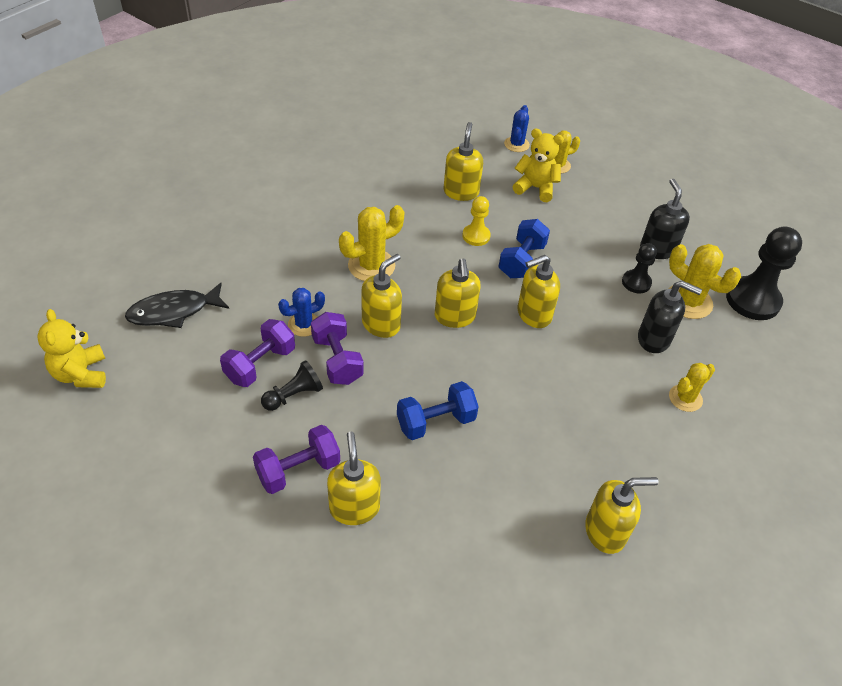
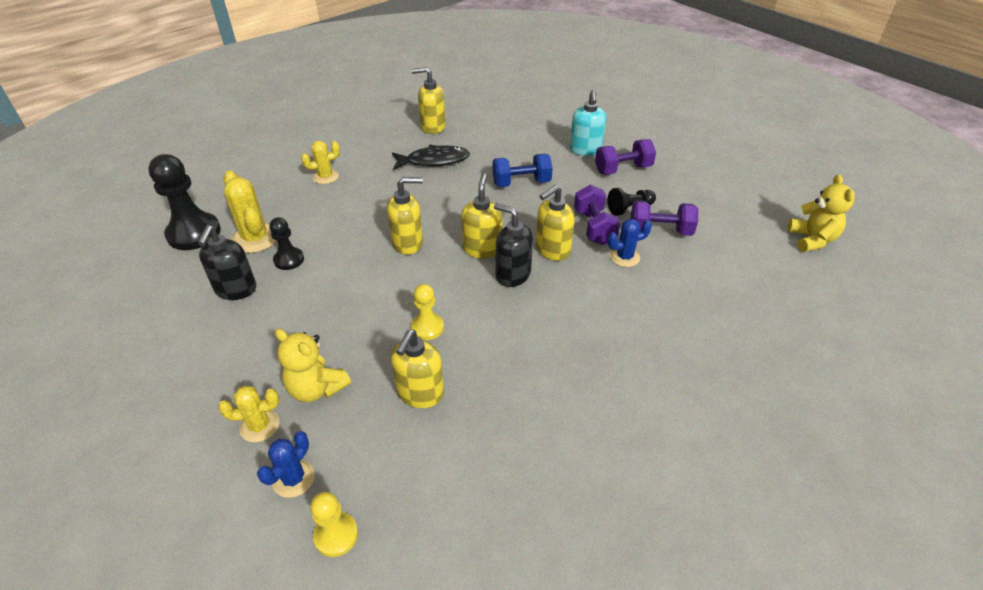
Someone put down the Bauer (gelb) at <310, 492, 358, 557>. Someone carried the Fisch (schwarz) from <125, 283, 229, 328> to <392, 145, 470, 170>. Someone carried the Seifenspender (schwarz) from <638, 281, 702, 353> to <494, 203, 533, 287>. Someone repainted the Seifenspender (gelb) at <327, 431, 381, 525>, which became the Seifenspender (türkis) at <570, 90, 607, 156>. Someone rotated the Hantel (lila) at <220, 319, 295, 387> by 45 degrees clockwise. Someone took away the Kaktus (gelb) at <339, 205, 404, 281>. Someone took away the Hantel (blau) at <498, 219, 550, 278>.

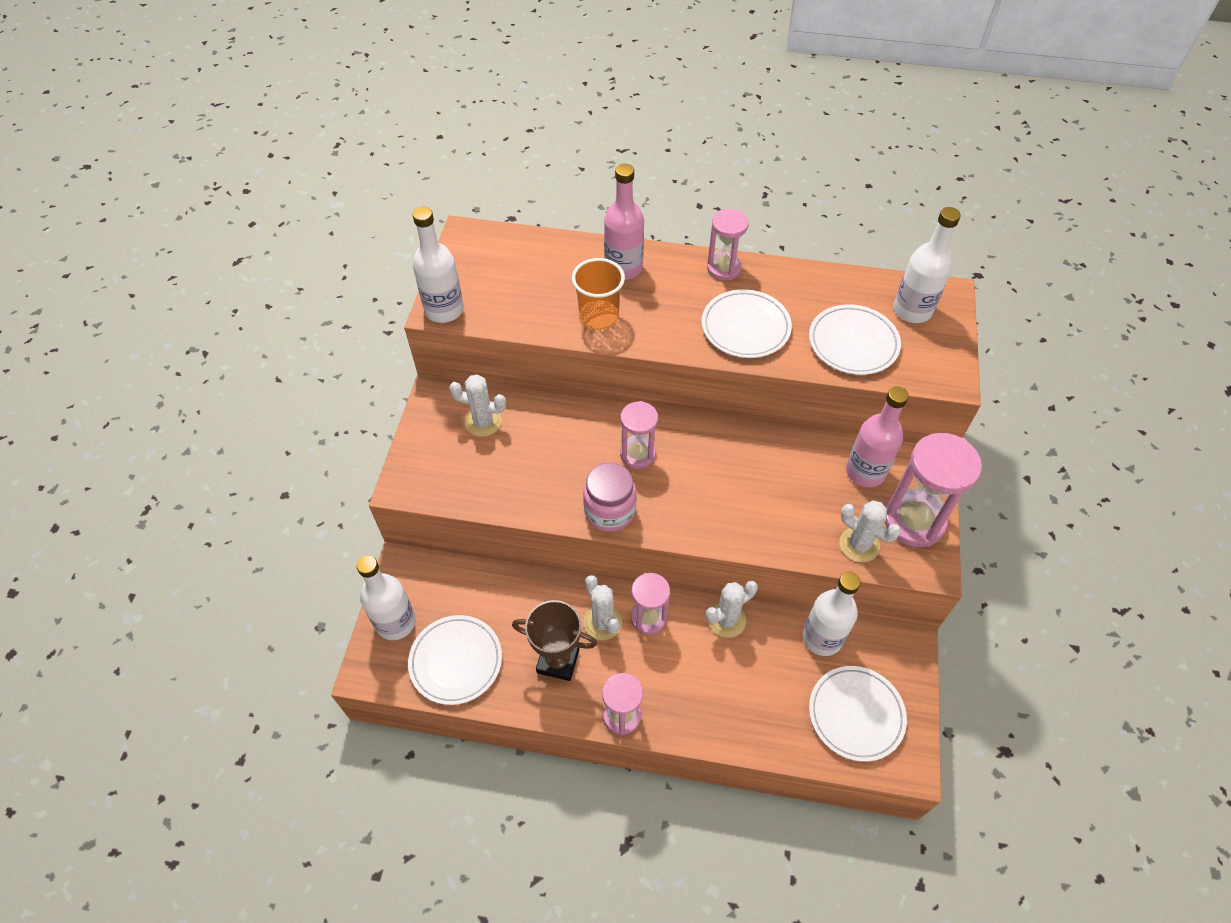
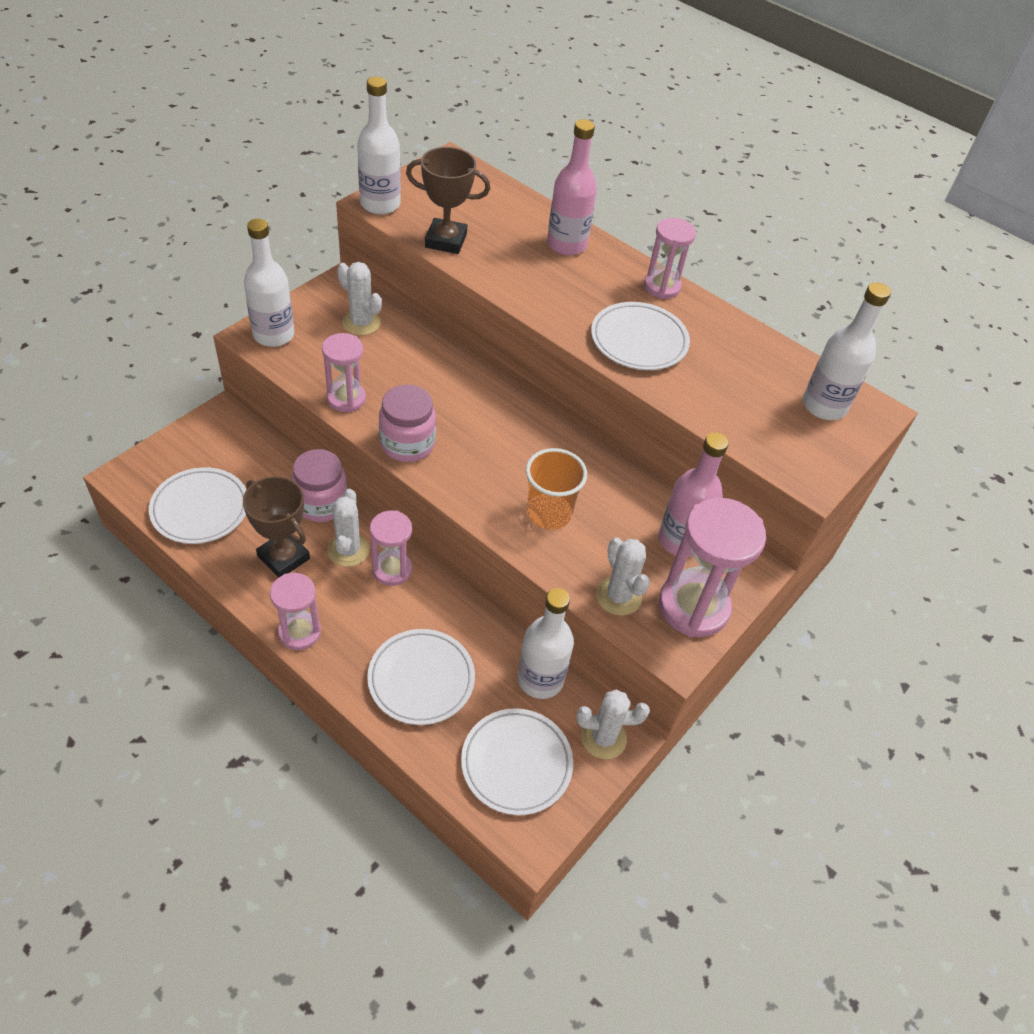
Someone carried the Flasche (weiß) from <356, 555, 416, 640> to <244, 219, 294, 347>. Someone put down the Einmachglas (rosa) at <291, 449, 347, 522>. Someone carried the Sanduhr (rosa) from <620, 401, 658, 469> to <322, 333, 366, 412>. Someone carried the Teller (weiß) from <809, 304, 901, 375> to <367, 629, 475, 725>. Someone put down the Pokal (braun) at <406, 147, 490, 254>. Someone carried the Becher (orange) from <572, 258, 625, 330> to <526, 448, 587, 530>. Someone carried the Kaktus (weiß) from <706, 581, 758, 638> to <576, 689, 650, 759>.

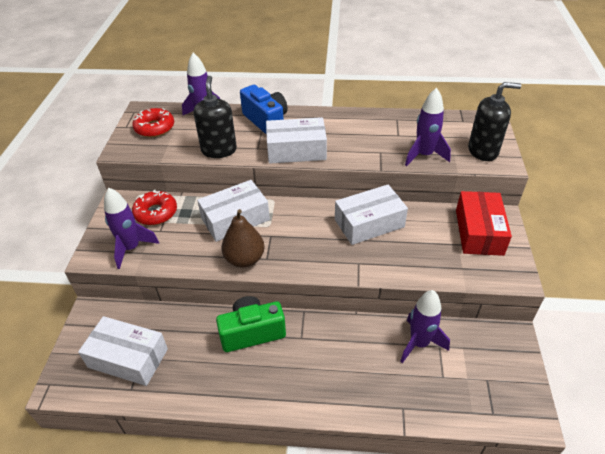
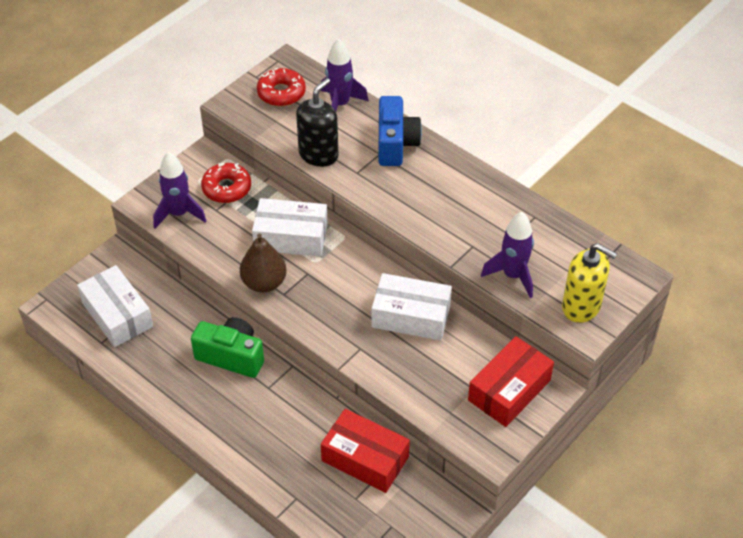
Someone swapped the Rakete (lila) at <400, 290, 450, 363> for the Schachtel (rot) at <321, 409, 410, 493>. Someone repainted the Seifenspender (schwarz) at <468, 82, 521, 161>, which became the Seifenspender (gelb) at <562, 243, 617, 323>. Someone took away the Schachtel (weiß) at <266, 117, 327, 164>.

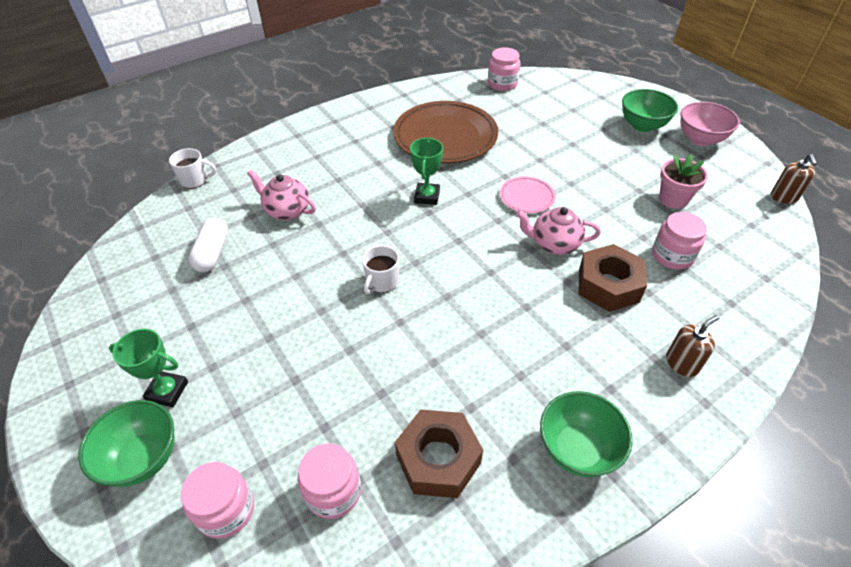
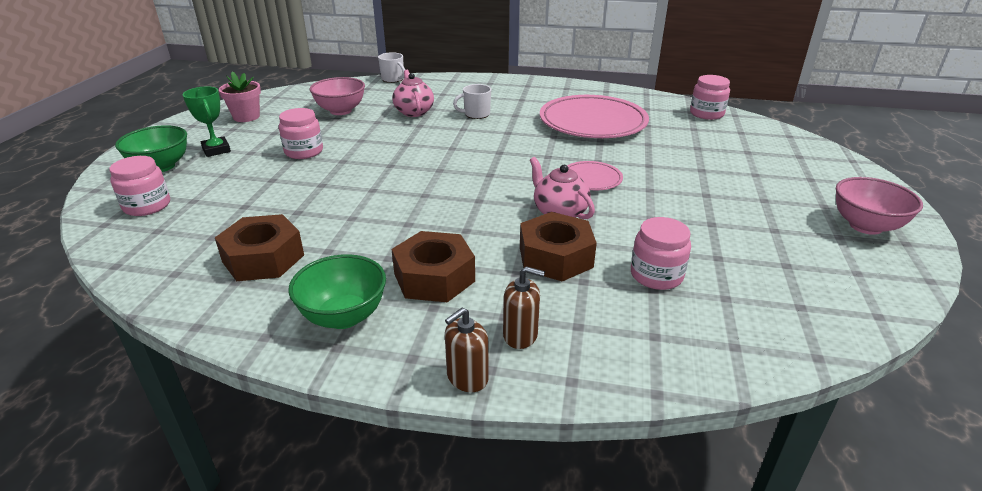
Someone carried the Blumentopf (rosa) from <659, 154, 708, 209> to <219, 72, 261, 122>. Someone carried the Einmachglas (rosa) from <297, 443, 361, 519> to <279, 108, 323, 159>. Someone swapped the Kapsel (weiß) at <189, 218, 228, 272> for the Schüssel (rosa) at <310, 77, 365, 115>. Someone put down the Sechskantmutter (braun) at <392, 231, 475, 302>. Someone carried the Seifenspender (braun) from <771, 154, 817, 204> to <445, 308, 489, 392>. Someone carried the Tasse (weiß) from <362, 245, 399, 294> to <453, 84, 491, 119>. Someone repainted the Teller (braun) at <393, 101, 498, 164>, which became the Teller (rosa) at <540, 95, 649, 138>. Someone took away the Pokal (grün) at <410, 138, 443, 205>. Someone took away the Schüssel (grün) at <622, 89, 678, 132>.

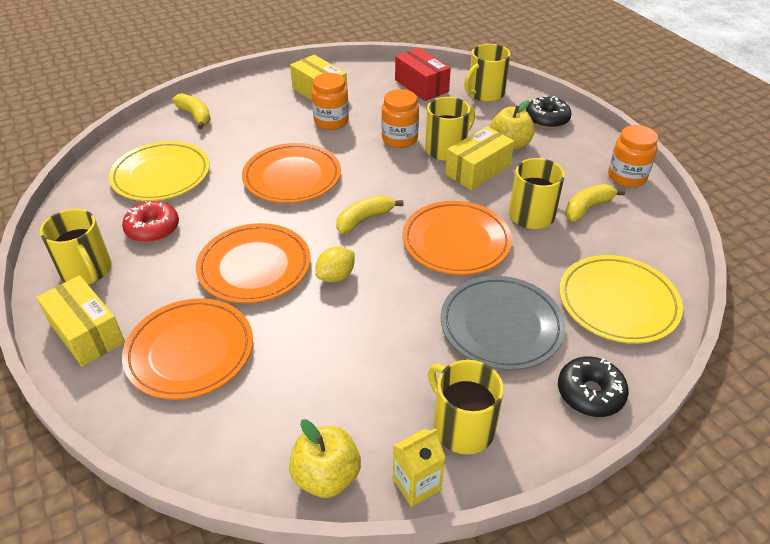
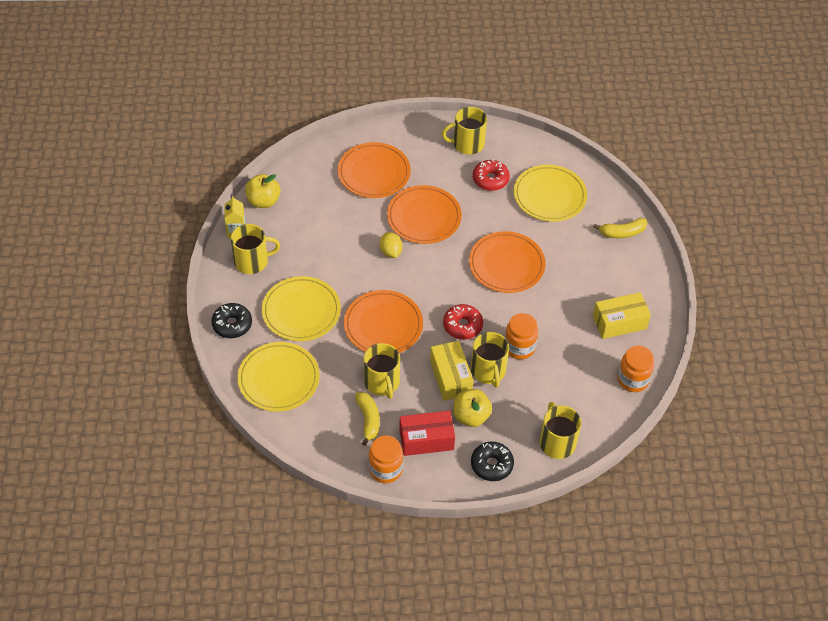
Someone repainted the Teller (grau) at <441, 276, 566, 370>, which became the Teller (gelb) at <262, 276, 341, 341>. Someone carried the Schachtel (rot) from <395, 48, 451, 101> to <399, 411, 455, 456>. Someone put down the Donut (rot) at <443, 304, 483, 340>. Someone carried the Einmachglas (orange) from <311, 73, 349, 130> to <618, 346, 654, 392>. Someone took away the Schachtel (gelb) at <36, 275, 125, 367>. Someone took away the Banane (gelb) at <336, 195, 403, 233>.

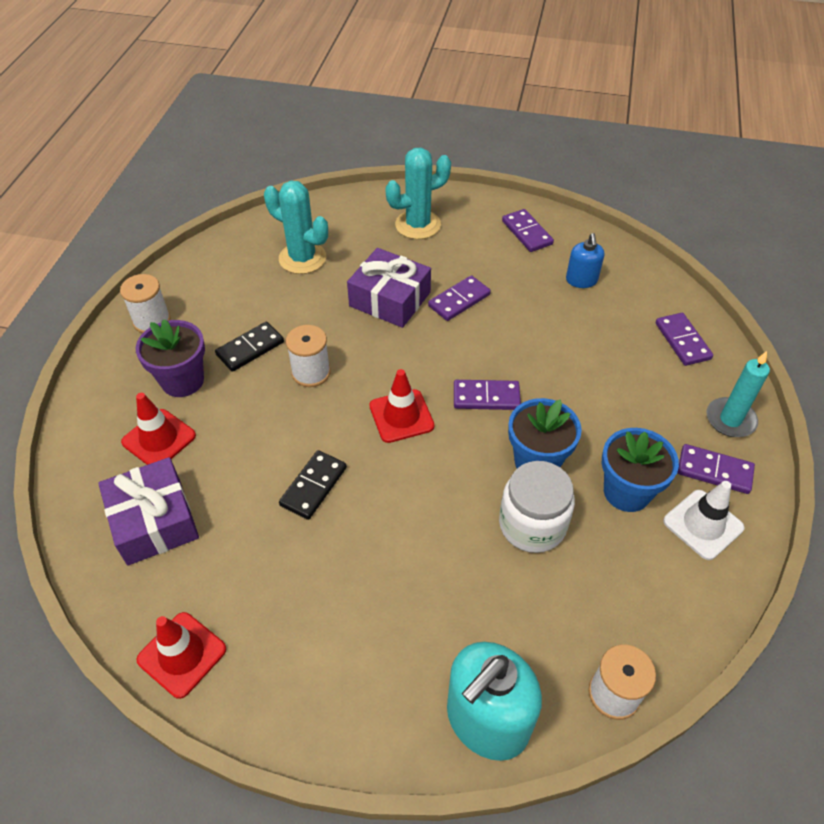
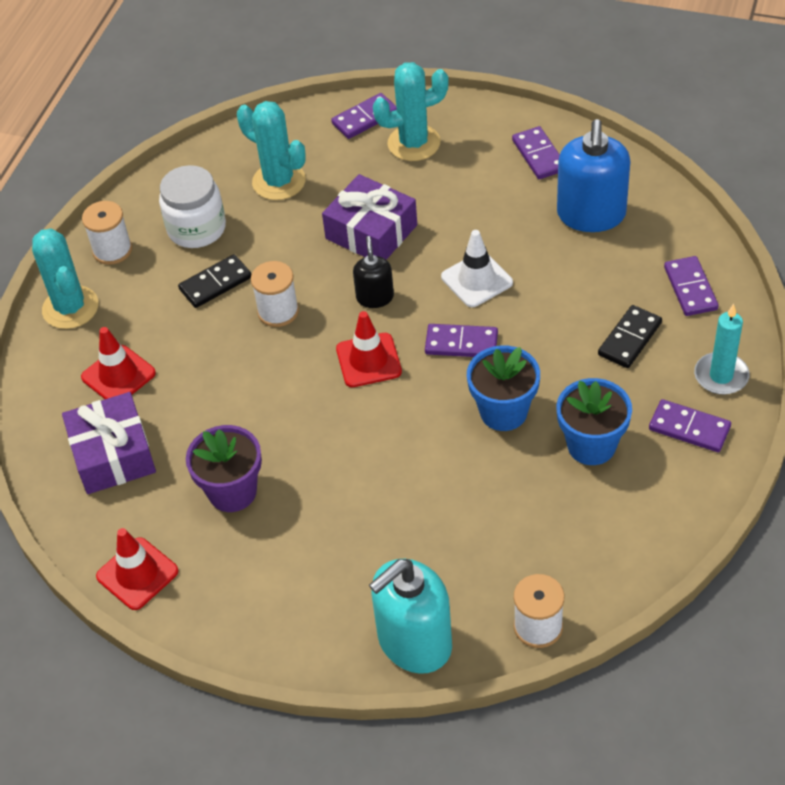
Someone put down the Kaktus (türkis) at <32, 229, 98, 329>. Someone carried the Einmachglas (weiß) from <499, 461, 575, 553> to <159, 165, 226, 248>. Someone carried the Blumentopf (lila) from <136, 319, 205, 397> to <186, 425, 262, 512>. Someone carried the Dominostein (lila) from <428, 275, 491, 321> to <331, 93, 397, 139>. Someone put down the Seifenspender (schwarz) at <353, 236, 394, 308>. Someone carried the Leitkegel (weiß) from <663, 481, 744, 560> to <441, 230, 513, 307>. Someone scaled the Seifenspender (blau) at <566, 233, 604, 288> by 1.87. Someone carried the Dominostein (schwarz) from <279, 450, 347, 520> to <598, 305, 662, 368>.

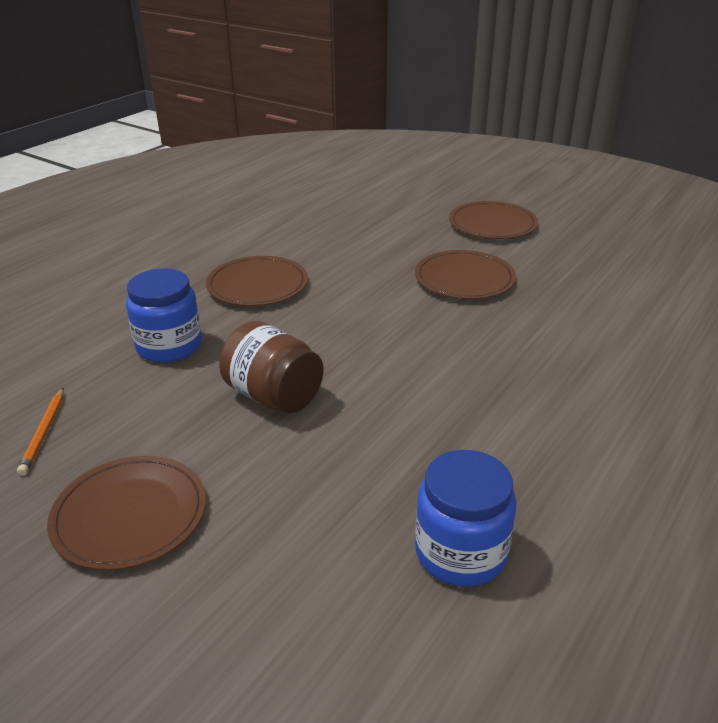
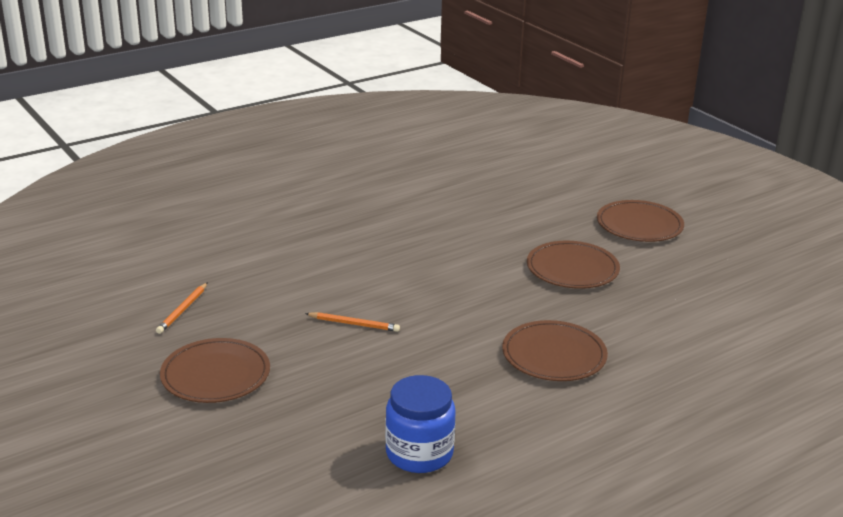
Someone swapped the Einmachglas (braun) at <219, 321, 324, 413> for the Bleistift (orange) at <305, 312, 400, 332>. Someone carried the Teller (braun) from <206, 256, 308, 306> to <502, 320, 608, 381>. Someone took away the Einmachglas (blau) at <126, 269, 202, 363>.

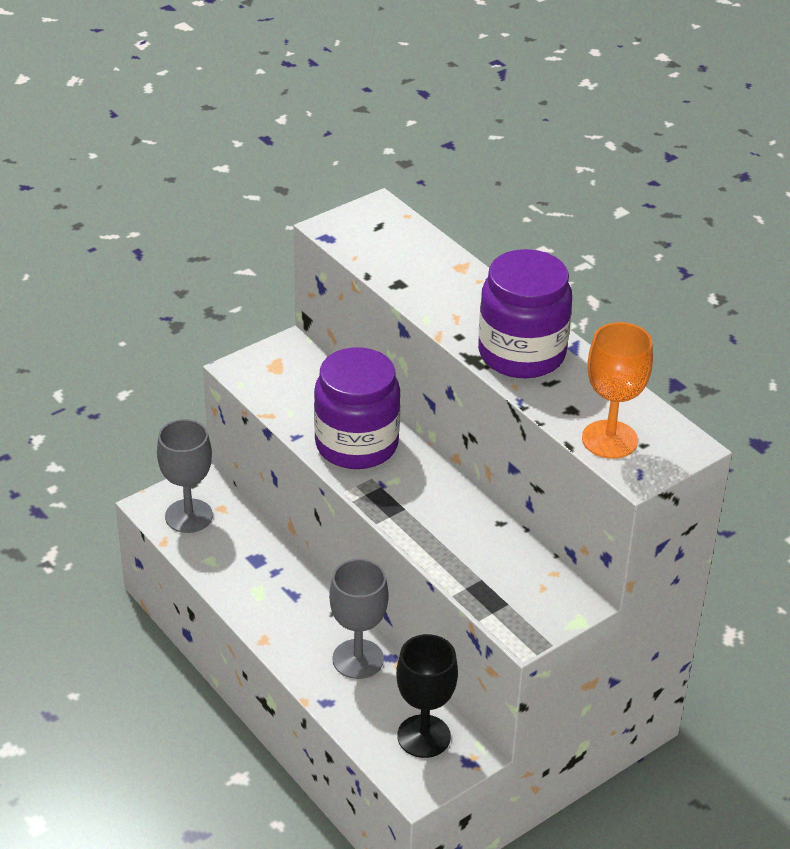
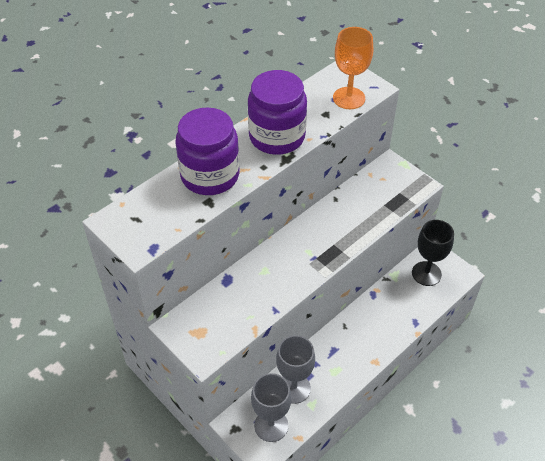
Someone carried the Einmachglas (lila) from <314, 347, 400, 469> to <175, 107, 239, 195>. Someone carried the Kelch (grau) from <329, 559, 389, 679> to <276, 335, 315, 404>.

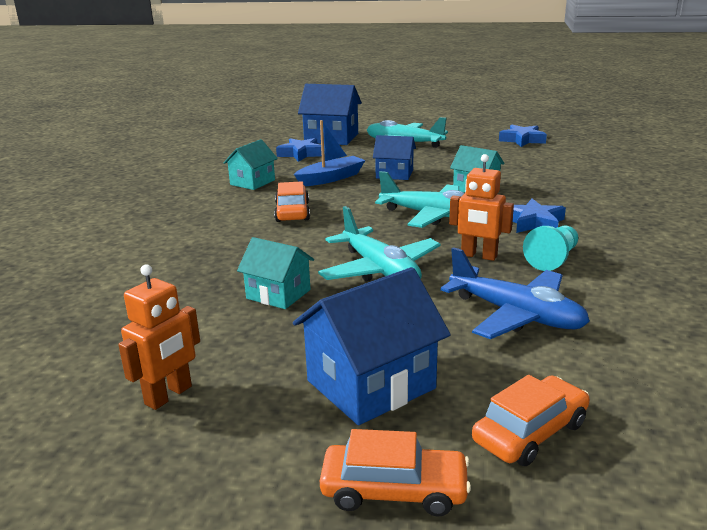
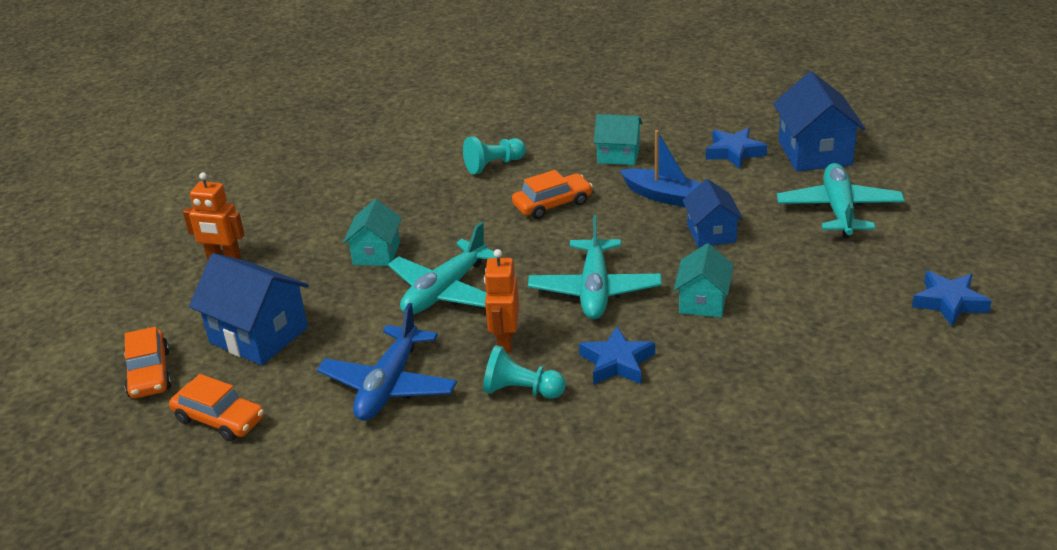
Someone put down the Bauer (türkis) at <463, 136, 526, 174>.

